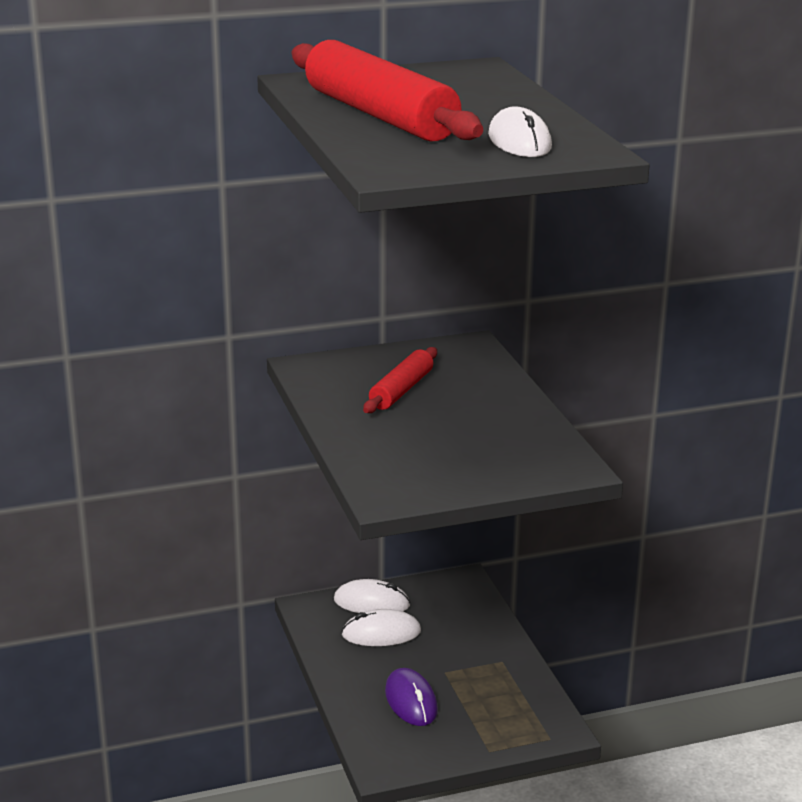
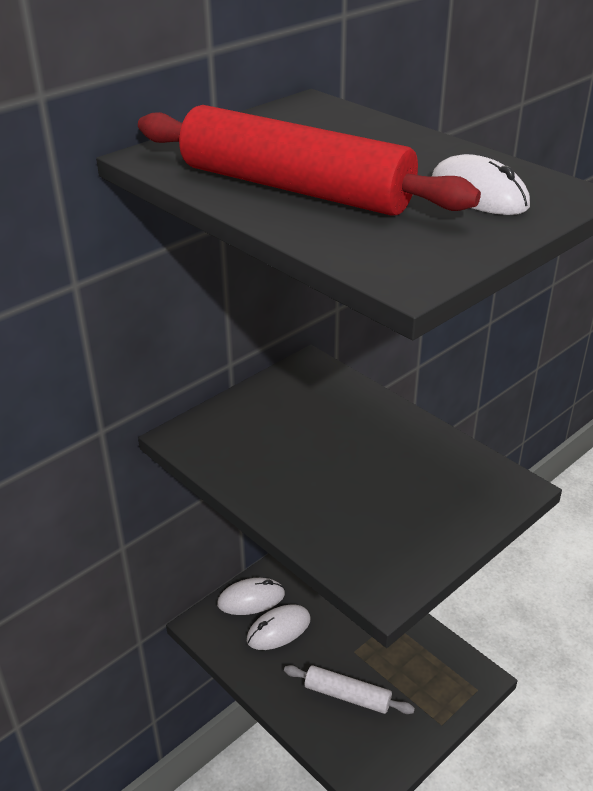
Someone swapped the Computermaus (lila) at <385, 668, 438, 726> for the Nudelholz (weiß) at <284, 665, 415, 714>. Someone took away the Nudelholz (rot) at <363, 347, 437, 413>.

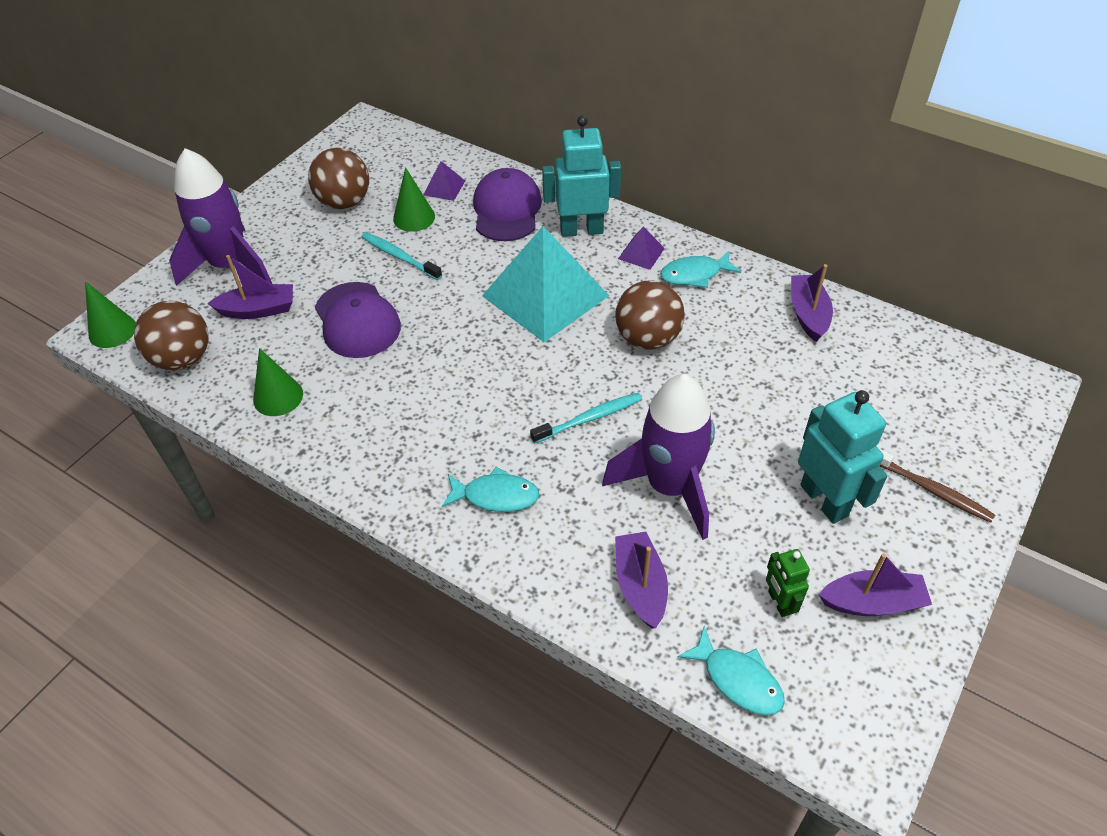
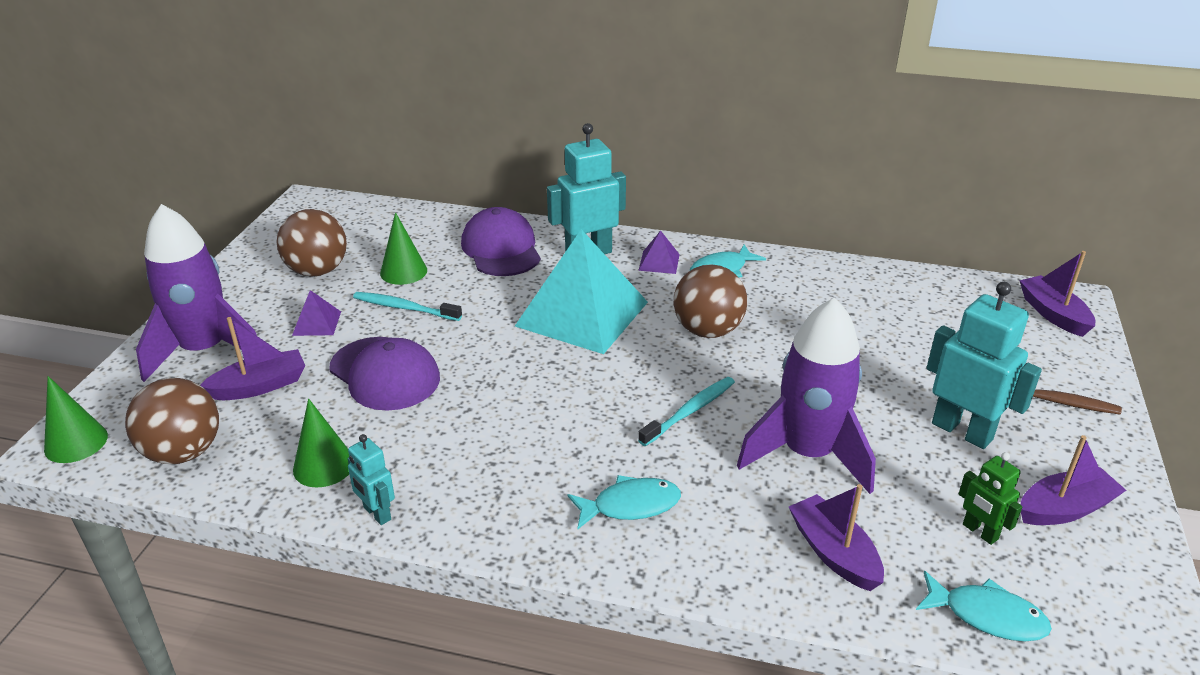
Someone carried the Pyramide (lila) from <423, 161, 465, 201> to <292, 290, 341, 336>. Someone put down the Roboter (türkis) at <348, 434, 395, 525>. Someone carried the Boot (lila) from <791, 264, 833, 342> to <1019, 251, 1096, 337>.

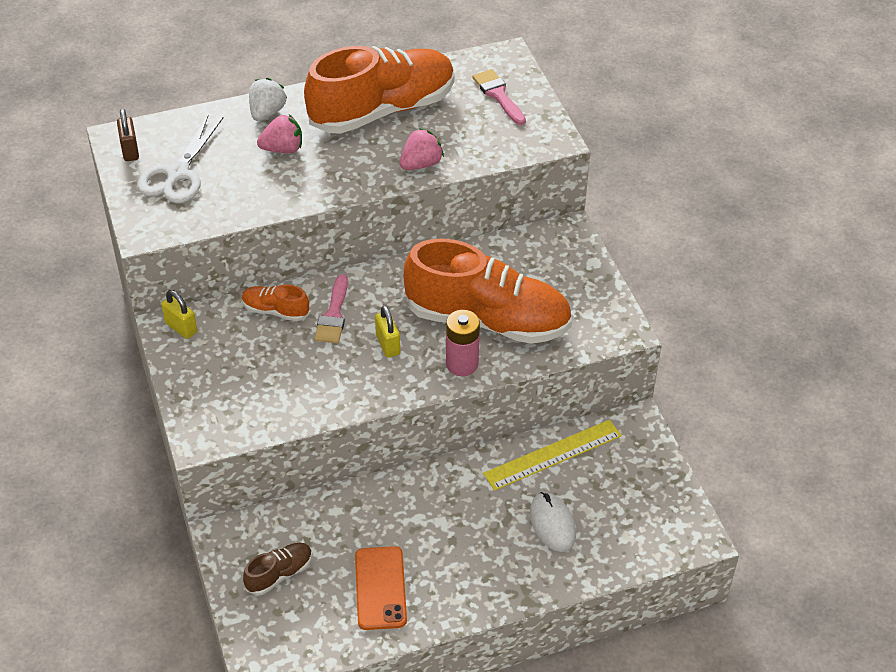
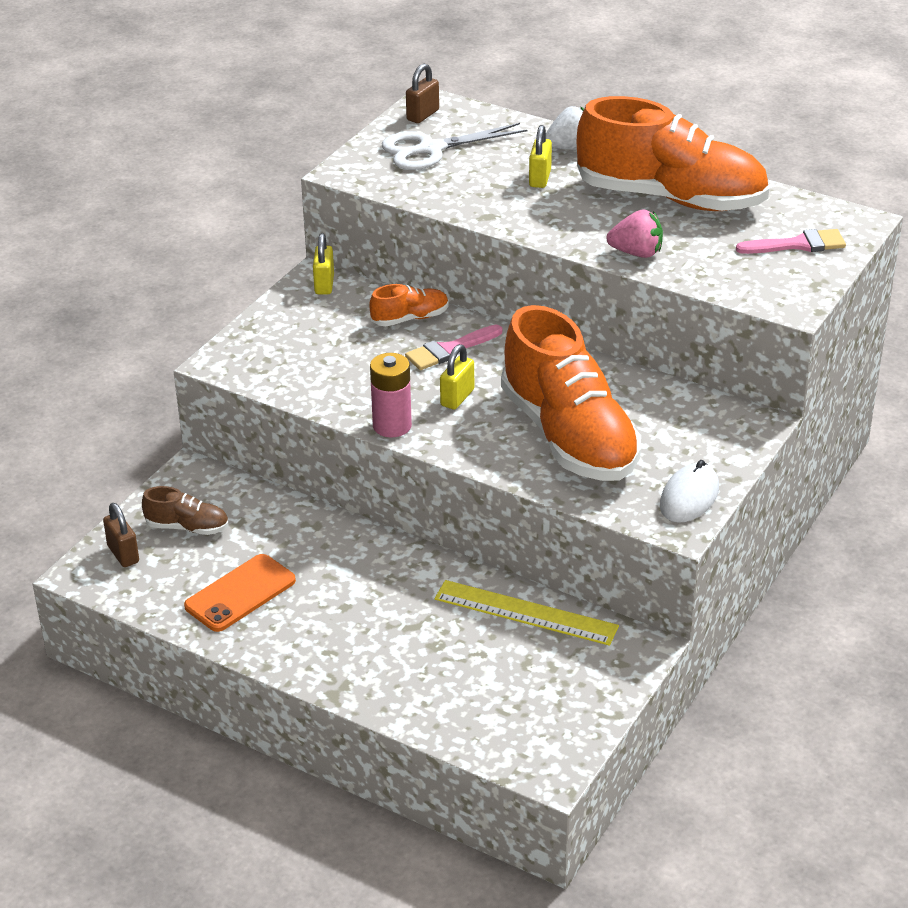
Someone put down the Vorhängeschloss (braun) at <103, 503, 139, 567>. Someone rotated the Schuh (orange) at <242, 284, 309, 321> by 90 degrees clockwise. Someone carried the Batterie (rosa) from <446, 310, 480, 376> to <370, 353, 412, 437>. Someone swapped the Erdbeere (rosa) at <257, 114, 302, 153> for the Vorhängeschloss (gelb) at <529, 125, 552, 188>. Someone carried the Computermaus (weiß) from <530, 492, 576, 552> to <660, 460, 719, 523>. Someone rotated the Pinsel (rosa) at <472, 69, 526, 125> by 60 degrees clockwise.

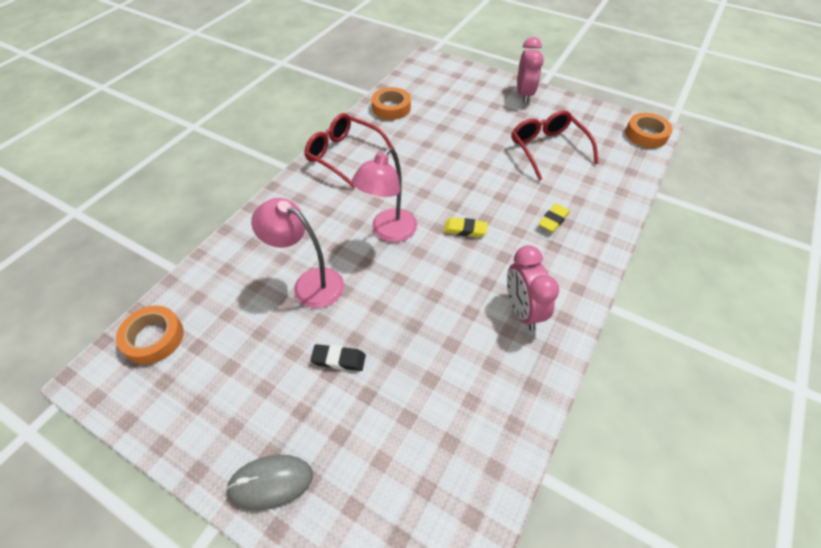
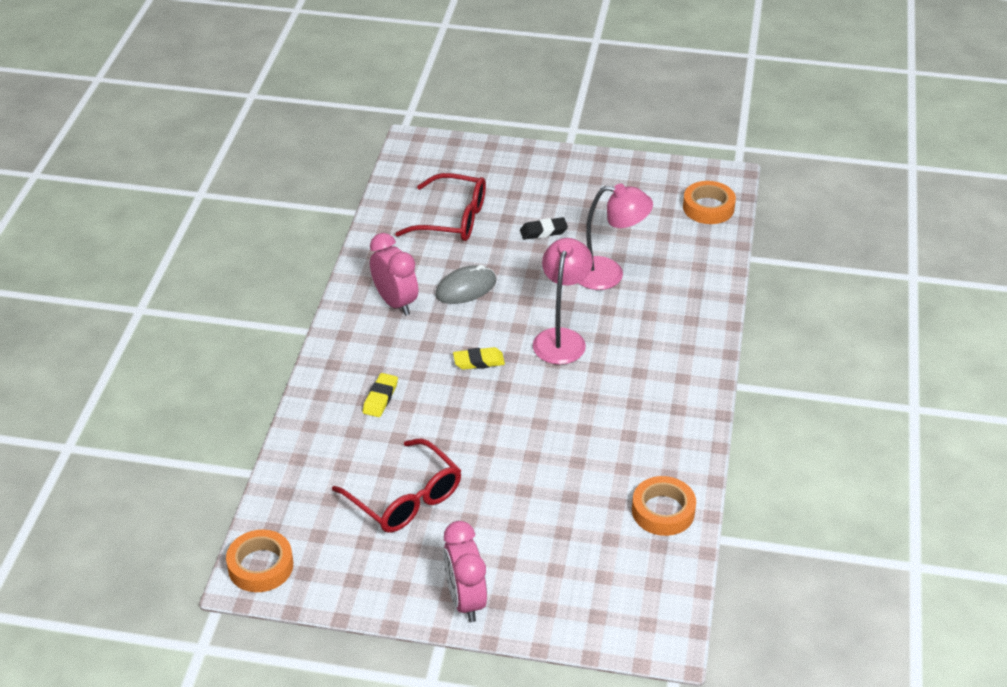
Someone carried the Brille (rot) from <304, 113, 395, 188> to <395, 173, 486, 241>. Someone carried the Computermaus (grau) from <226, 455, 313, 511> to <435, 265, 496, 304>.

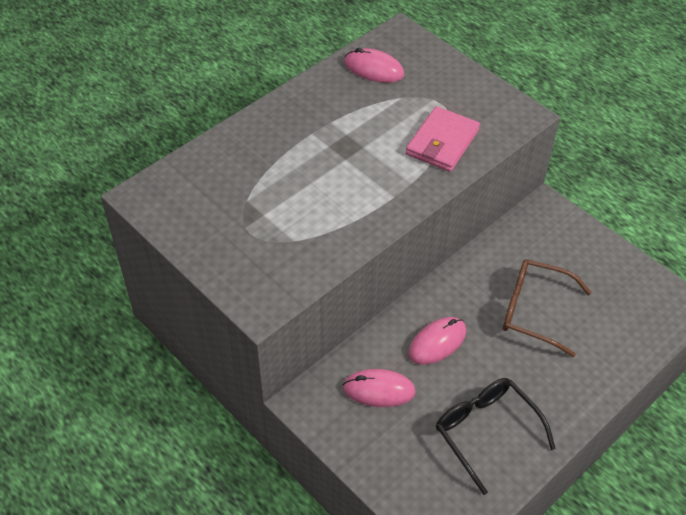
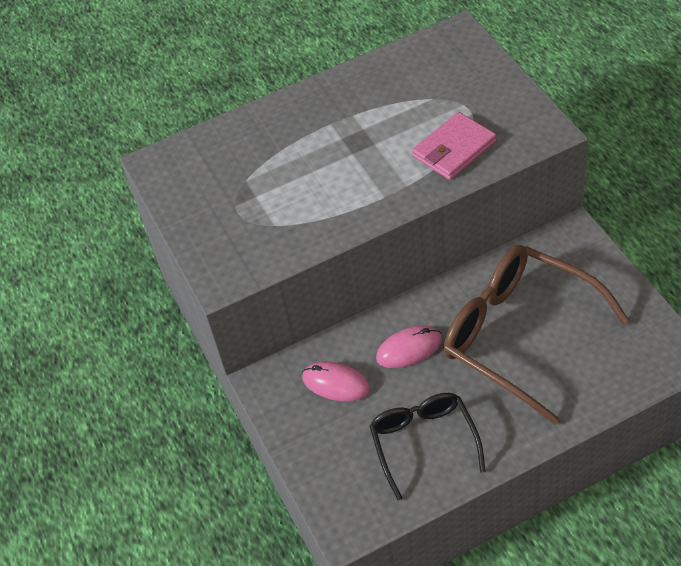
Someone scaled the Brille (braun) at <503, 259, 592, 357> by 1.67. Someone took away the Computermaus (rosa) at <344, 48, 404, 83>.

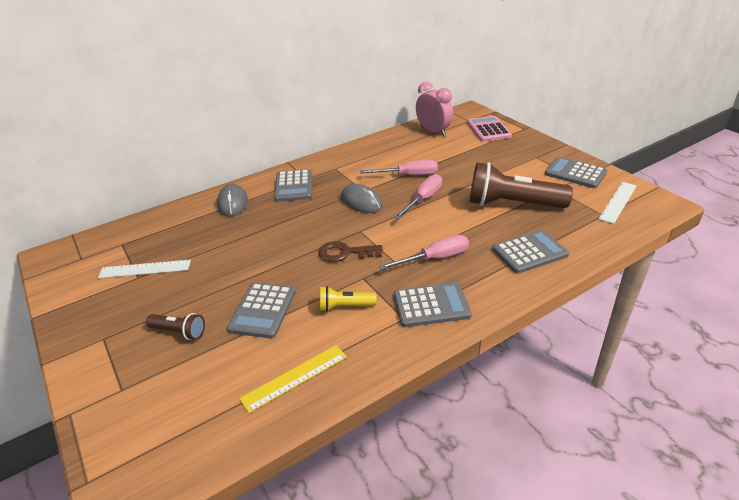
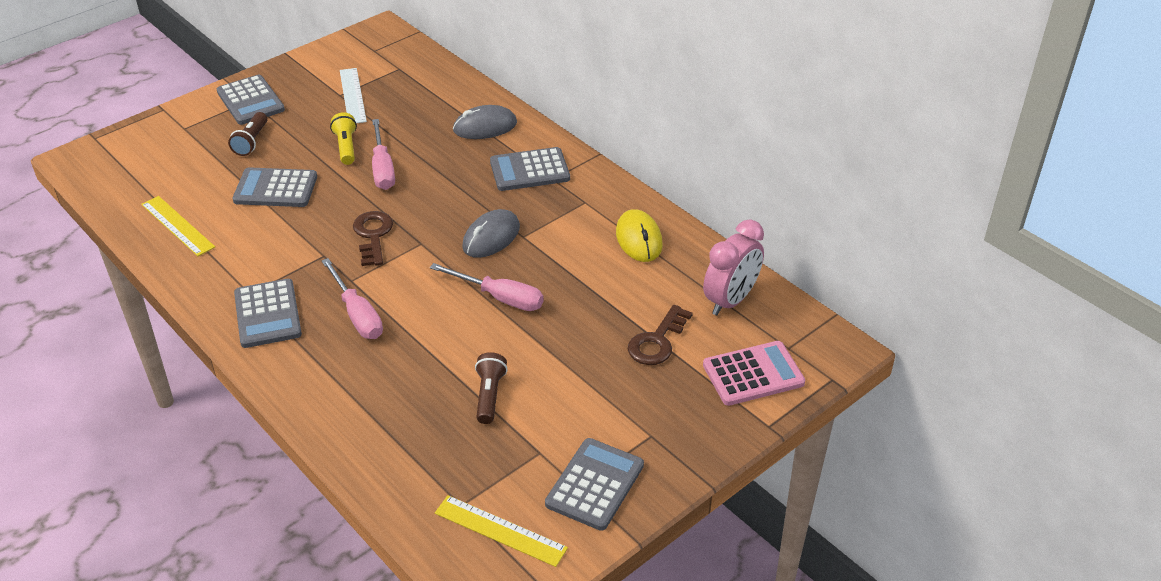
Someone carried the Taschenrechner (grau) from <492, 230, 569, 274> to <217, 75, 285, 125>. Someone carried the Taschenlampe (gelb) from <320, 286, 377, 312> to <330, 112, 357, 165>. Someone carried the Schraubenzieher (rosa) from <360, 160, 438, 175> to <372, 119, 395, 190>. Someone repainted the Lineal (weiß) at <599, 182, 637, 224>, which became the Lineal (gelb) at <435, 495, 568, 567>. Someone scaled the Taschenlampe (braun) at <470, 162, 573, 208> by 0.48. Someone put down the Computermaus (gelb) at <616, 209, 663, 262>. Someone put down the Schlüssel (braun) at <628, 305, 693, 365>.

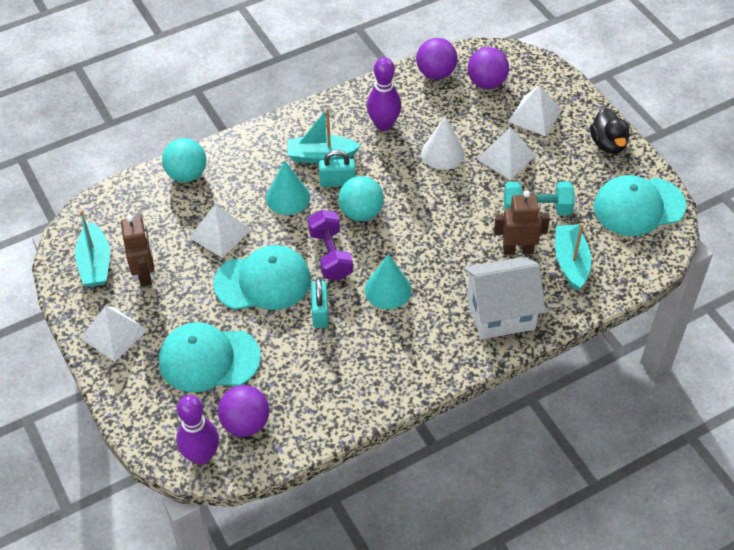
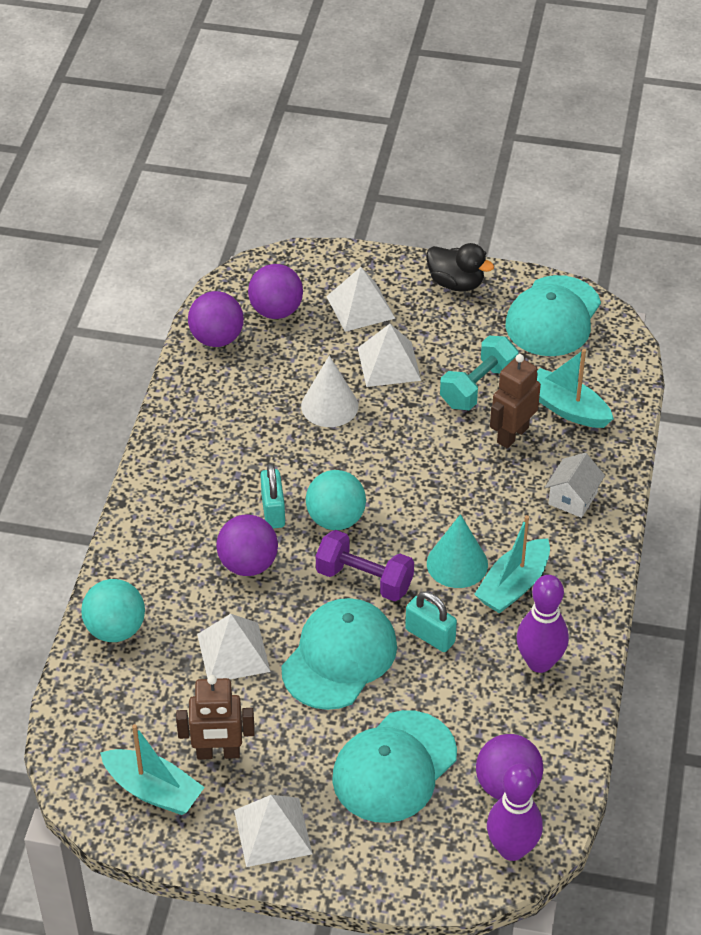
Someone rotated the Roboter (braun) at <121, 215, 154, 286> by 150 degrees clockwise. Someone swapped the Kegel (türkis) at <266, 160, 310, 215> for the Ball (lila) at <216, 515, 278, 576>. Someone rotated the Vorhängeschloss (türkis) at <319, 150, 356, 187> by 45 degrees counterclockwise. Someone carried the Boot (türkis) from <287, 108, 361, 164> to <474, 515, 550, 614>. Someone carried the Bowlingkegel (lila) from <367, 57, 401, 131> to <516, 575, 569, 673>. Someone scaled the Haus (weiß) at <464, 257, 546, 339> by 0.54.

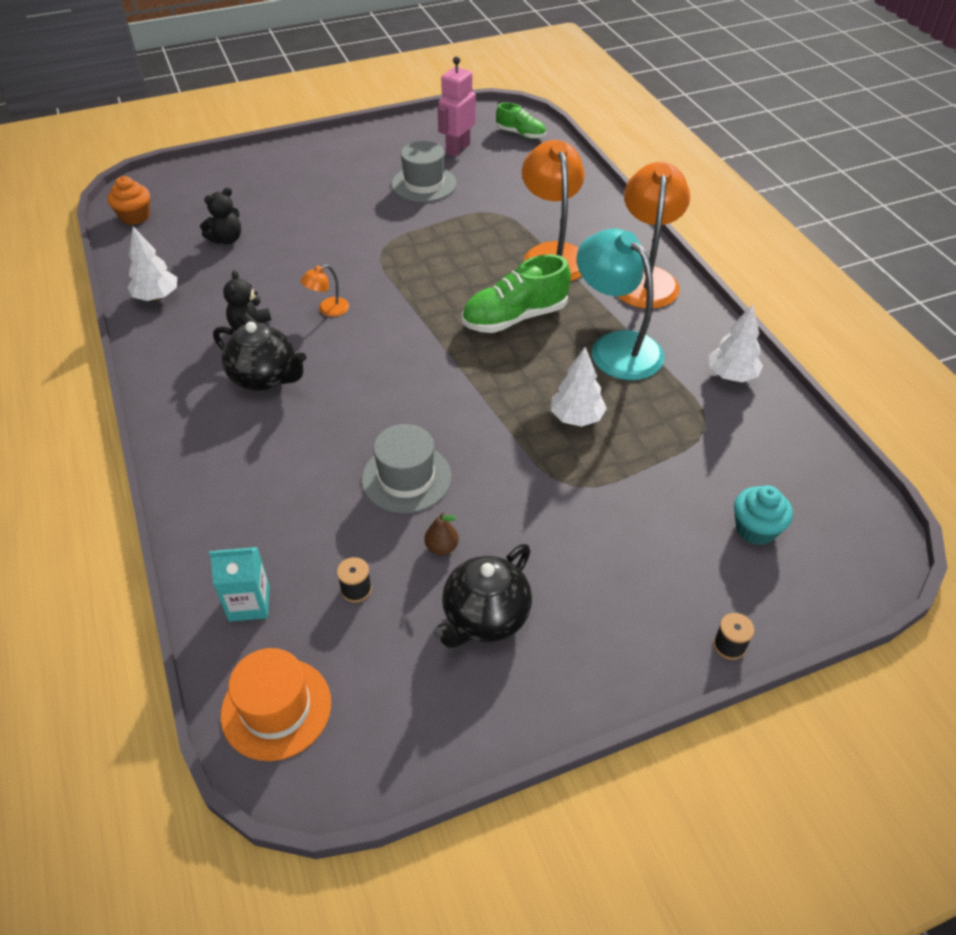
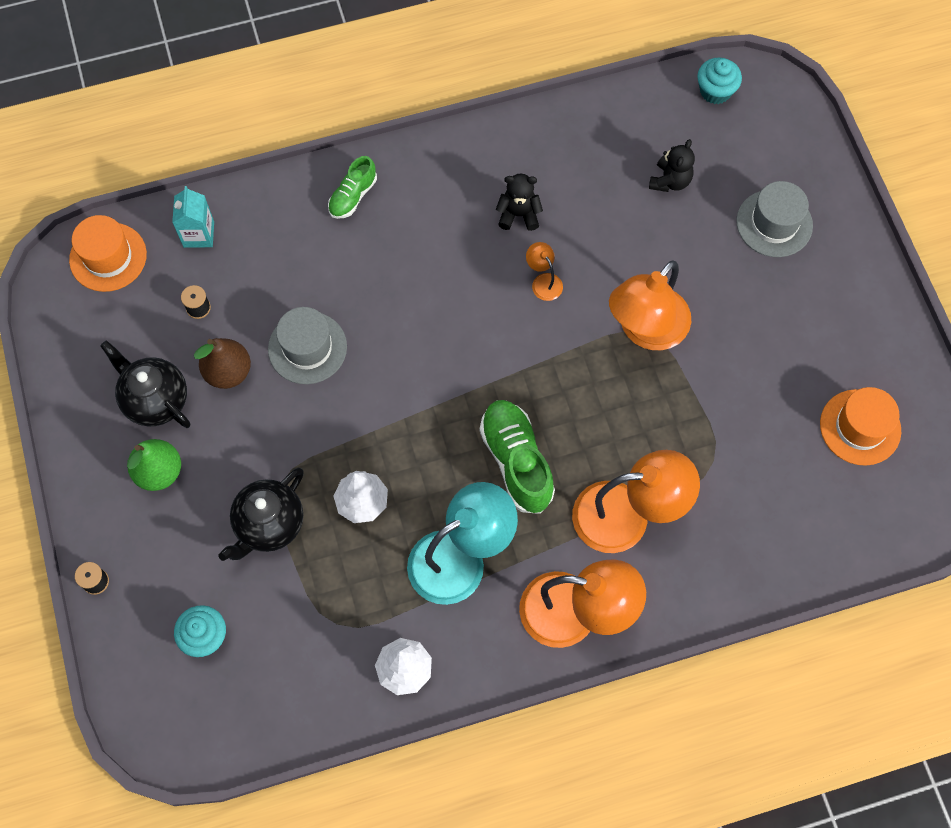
Someone put down the Birne (grün) at <127, 439, 181, 491>. Someone scaled the Birne (braun) at <424, 512, 459, 555> by 1.79. Someone carried the Teekanne (schwarz) from <213, 322, 306, 391> to <219, 468, 304, 561>. Someone carried the Schuh (grün) from <496, 102, 546, 139> to <328, 156, 377, 219>. Someone put down the Lampe (orange) at <609, 261, 691, 350>. Someone rotated the Teddybär (schwarz) at <200, 187, 241, 244> by 120 degrees counterclockwise. Someone repainted the Muffin (orange) at <107, 176, 150, 225>, which became the Muffin (türkis) at <697, 57, 742, 104>. Someone carried the Hut (grau) from <392, 141, 457, 202> to <736, 181, 813, 257>. Someone swapped the Roboter (rosa) at <438, 57, 476, 157> for the Hut (orange) at <820, 387, 901, 466>. Someone took away the Baum (weiß) at <127, 227, 177, 301>.

